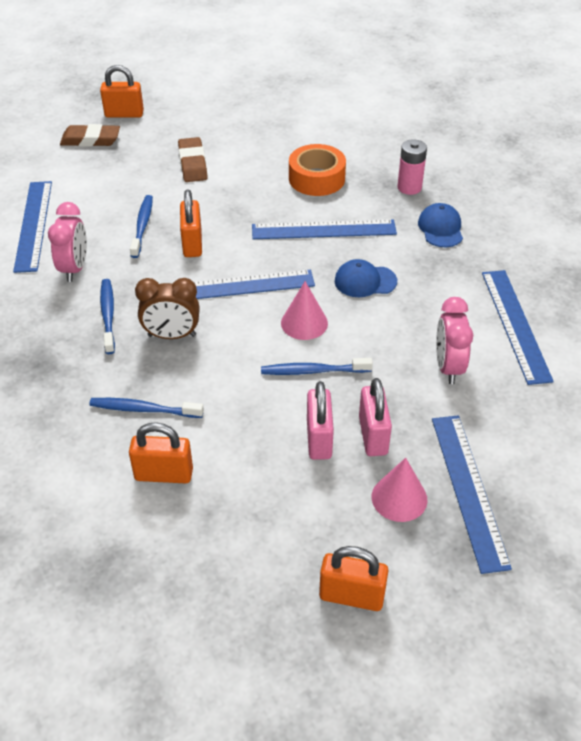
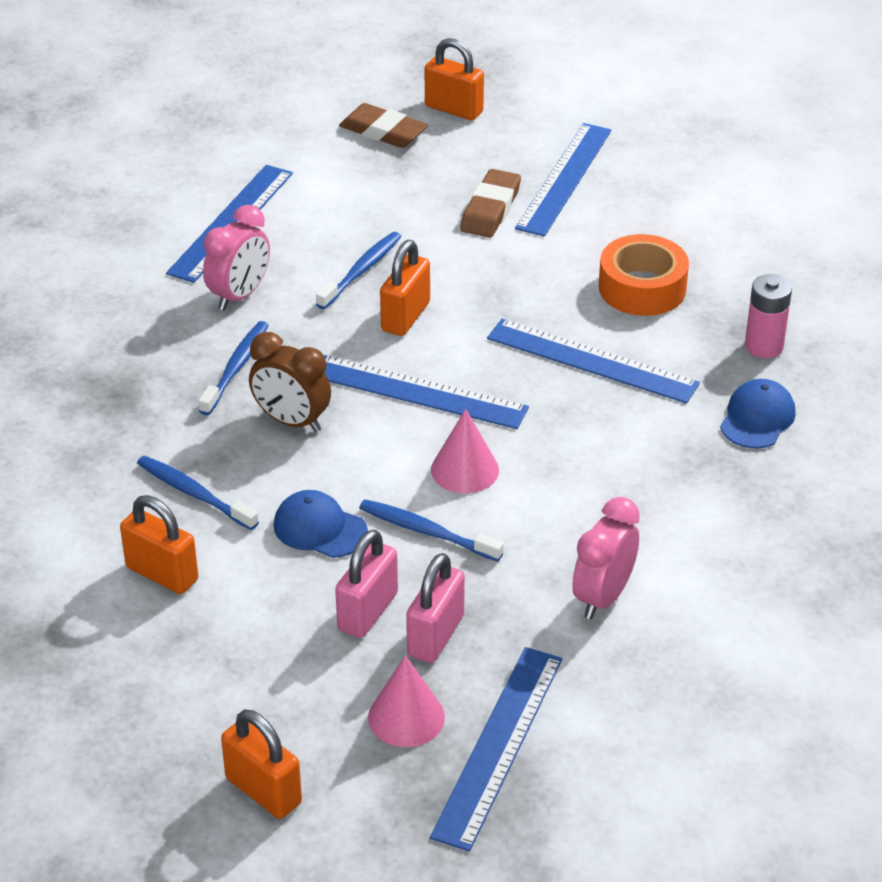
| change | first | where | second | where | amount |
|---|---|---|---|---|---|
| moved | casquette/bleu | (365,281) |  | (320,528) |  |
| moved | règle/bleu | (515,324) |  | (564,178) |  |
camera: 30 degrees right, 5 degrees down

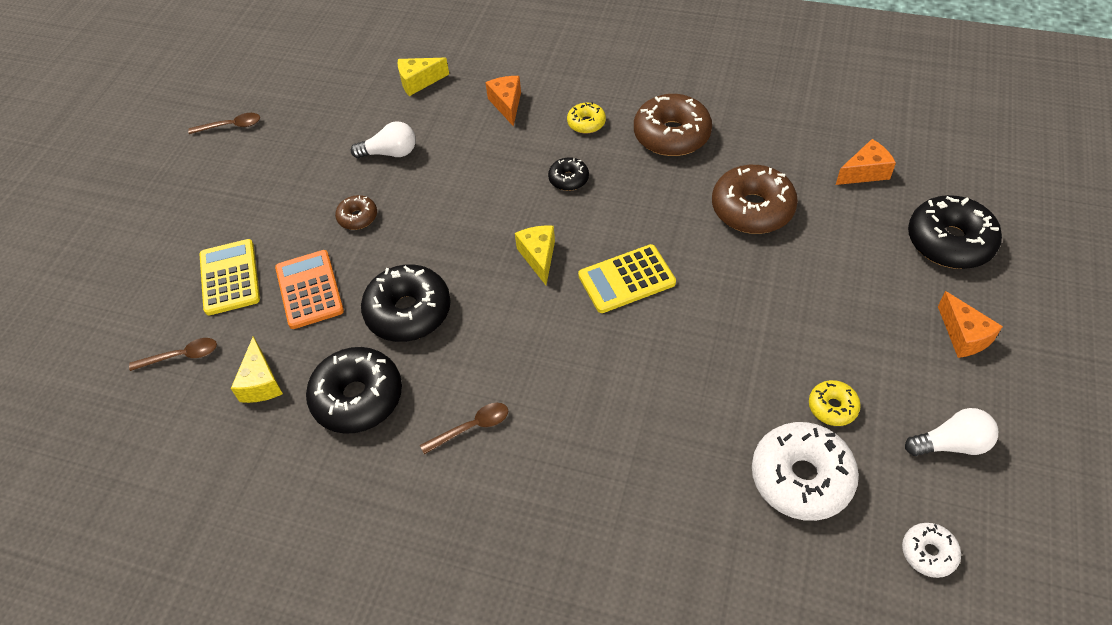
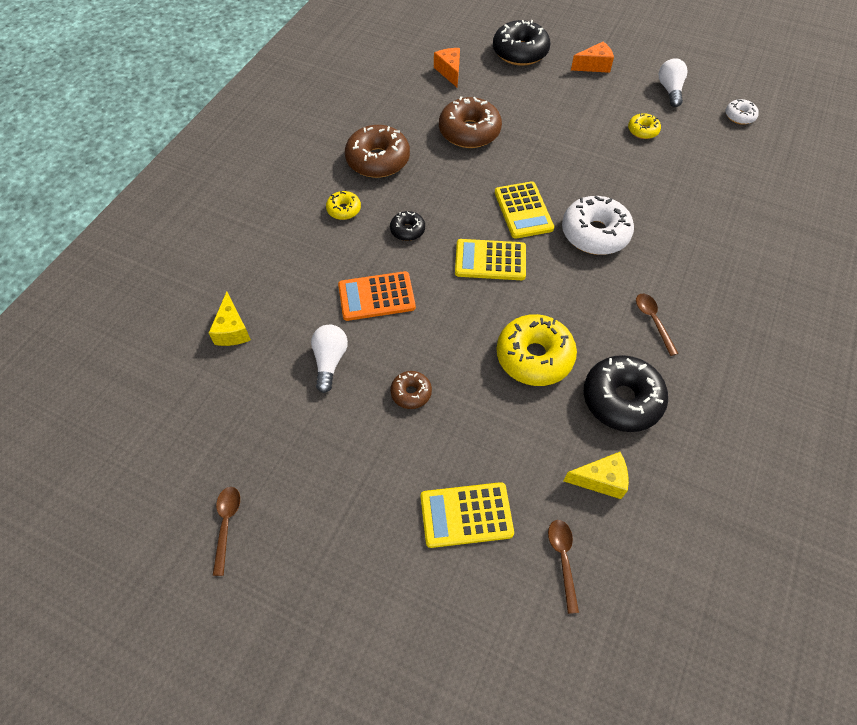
| change | first | where | second | where | amount |
|---|---|---|---|---|---|
| removed | fromage/orange | (507,104) |  |  |  |
| moved | calculatrice/orange | (309,290) |  | (376,297) |  |
| moved | beignet/blanc | (801,478) |  | (595,233) |  |
| replaced | fromage/jaune | (538,257) | calculatrice/jaune | (490,260) |  |
| recoloured | beignet/noir | (408,312) | beignet/jaune | (534,357) |  |
camera: 85 degrees left, 5 degrees up

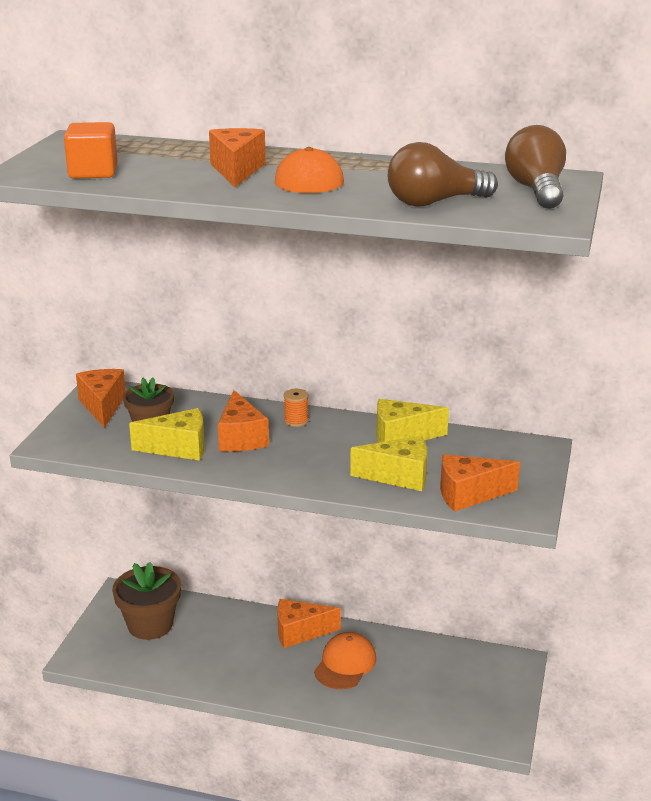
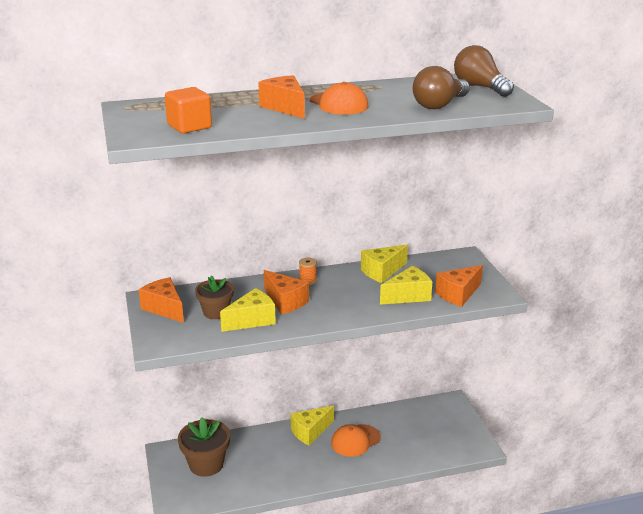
| change | first | where | second | where | amount |
|---|---|---|---|---|---|
| recoloured | fromage/orange | (300,632) | fromage/jaune | (310,431) |  |
| turned | casquette/orange | (345,664) |  | (355,440) | 120 degrees counterclockwise |
camera: 30 degrees left, 0 degrees up

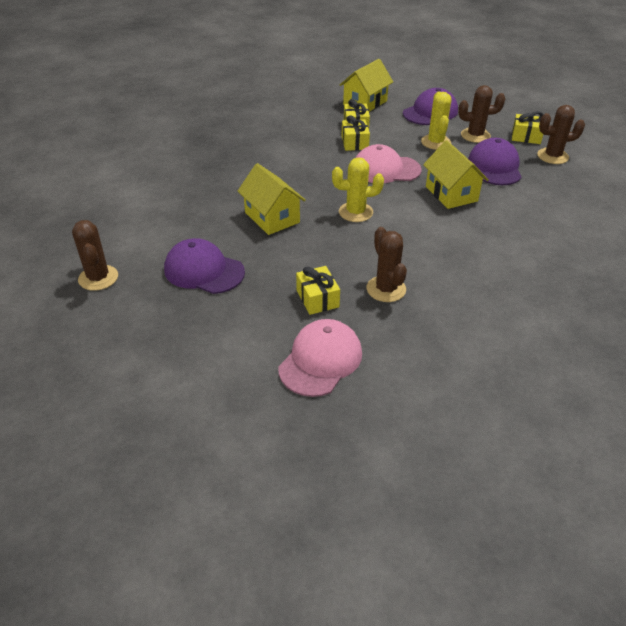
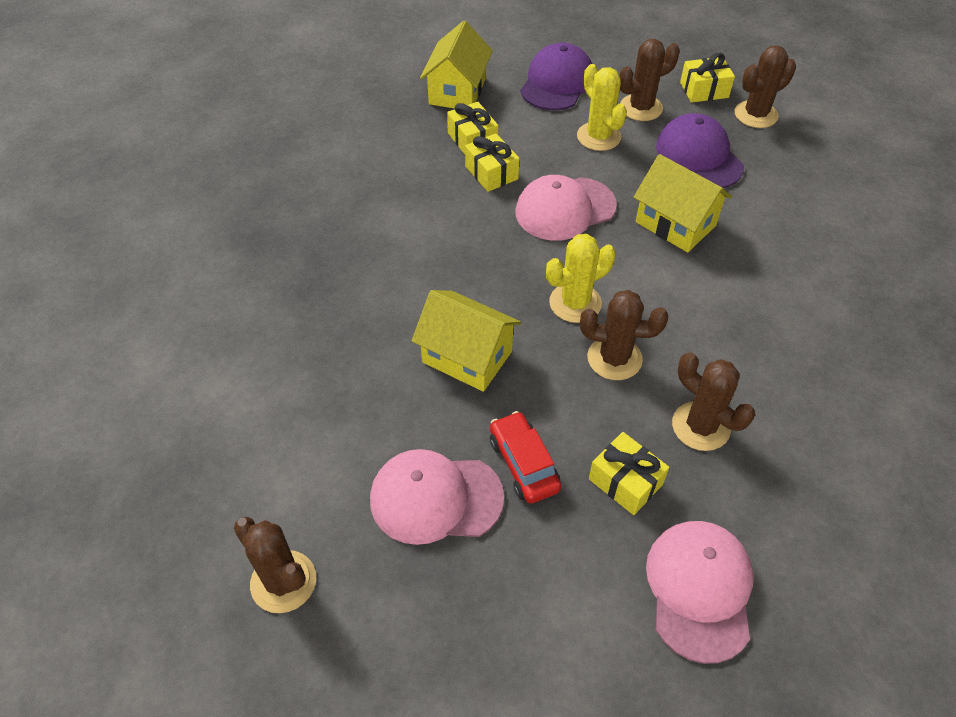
| change | first | where | second | where | amount |
|---|---|---|---|---|---|
| added |  |  | voiture/rouge | (523,464) |  |
| added |  |  | cactus/marron | (614,358) |  |
| recoloured | casquette/violet | (204,271) | casquette/rose | (436,498) |  |
camera: 25 degrees left, 10 degrees up

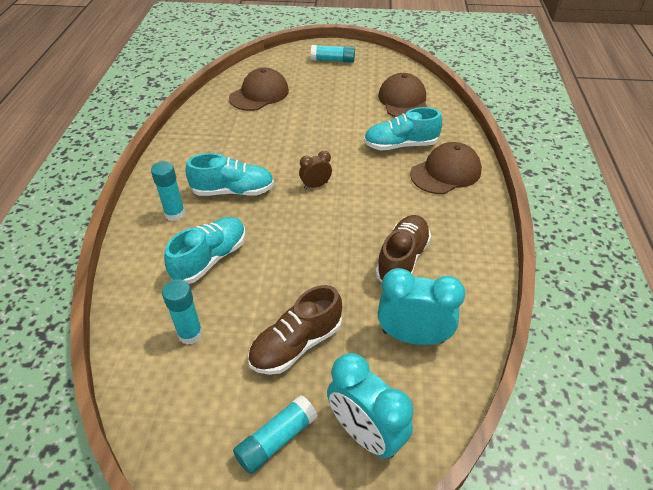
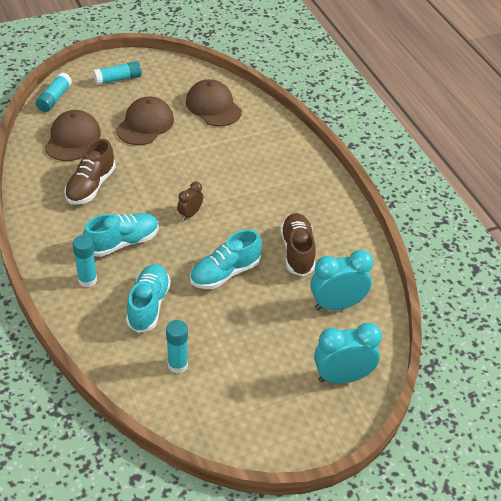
| change | first | where | second | where | amount |
|---|---|---|---|---|---|
| moved | bâton de colle/turquoise | (276,440) |  | (54,98) |  |
| moved | chaussure/marron | (296,344) |  | (91,186) |  |
| moved | chaussure/turquoise | (400,145) |  | (225,273) |  |
| moved | casquette/marron | (445,172) |  | (145,124) |  |
| turned | réveil/turquoise | (365,433) |  | (342,377) | 150 degrees clockwise |
camera: 30 degrees left, 0 degrees up

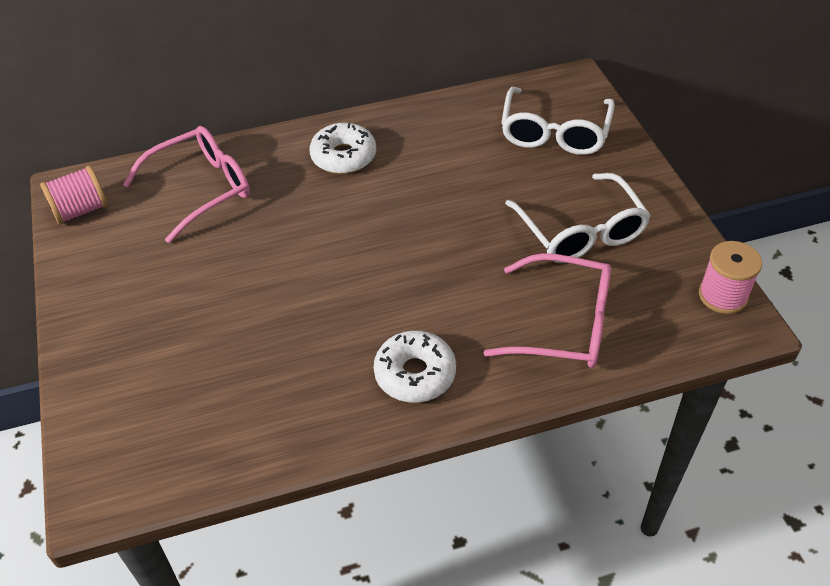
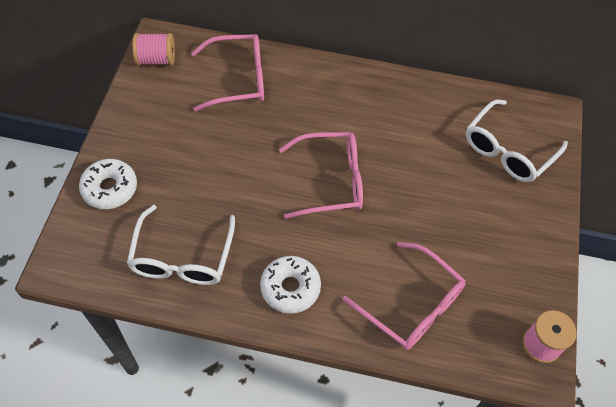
| change | first | where | second | where | amount |
|---|---|---|---|---|---|
| added |  |  | lunettes/rose | (331,181) |  |
| moved | beignet/blanc | (343,156) |  | (110,188) |  |
| moved | lunettes/blanc | (581,231) |  | (182,257) |  |
camera: 25 degrees right, 10 degrees up

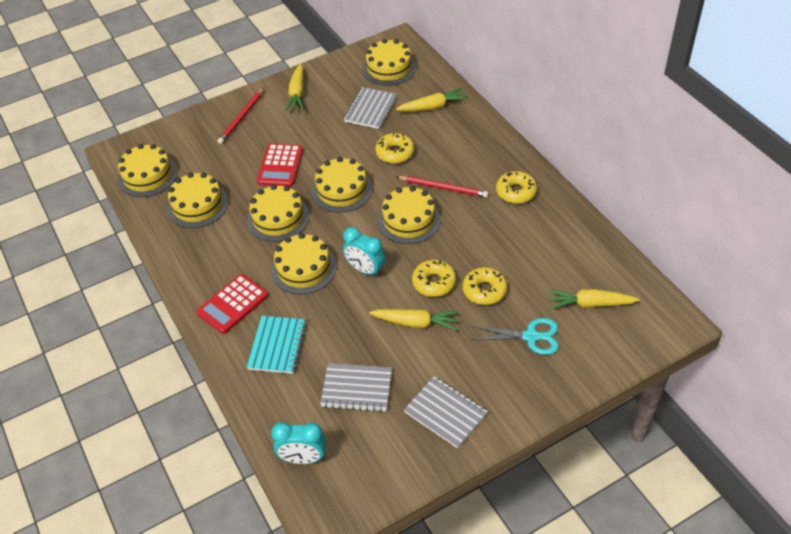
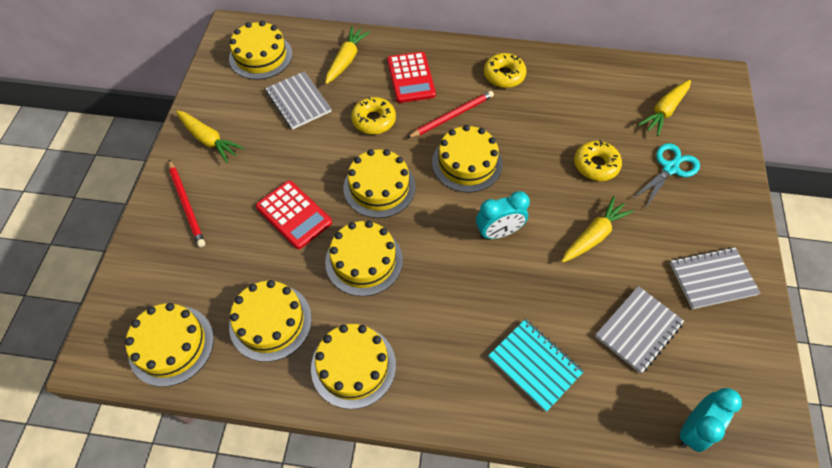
| change | first | where | second | where | amount |
|---|---|---|---|---|---|
| removed | beignet/jaune | (434,282) |  |  |  |
| moved | calculatrice/rouge | (233,304) |  | (411,78) |  |
| moved | gâteau/jaune | (303,268) |  | (353,366) |  |
camera: 55 degrees left, 10 degrees up

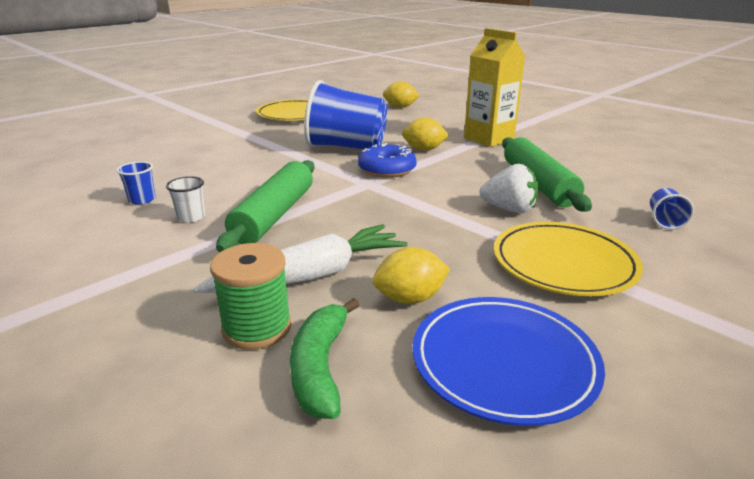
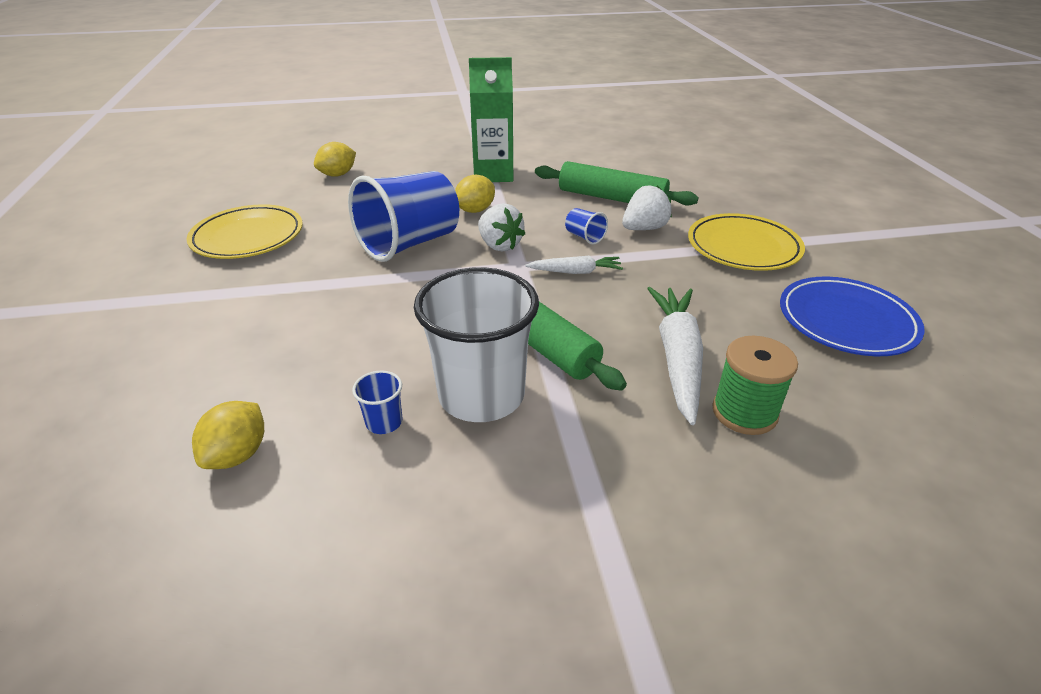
| change | first | where | second | where | amount |
|---|---|---|---|---|---|
| removed | banane/vert | (320,367) |  |  |  |
| added |  |  | carotte/blanc | (576,272) |  |
| moved | citron/jaune | (410,298) |  | (238,454) |  |
| moved | gobelet/bleu | (664,220) |  | (584,237) |  |
| replaced | beignet/bleu | (387,169) | fraise/blanc | (499,245) |  |
| recoloured | brique de lait/jaune | (489,139) | brique de lait/vert | (493,174) |  |
| resized | gobelet/blanc | (191,217) |  | (481,395) | x2.48 |
camera: 55 degrees left, 10 degrees up

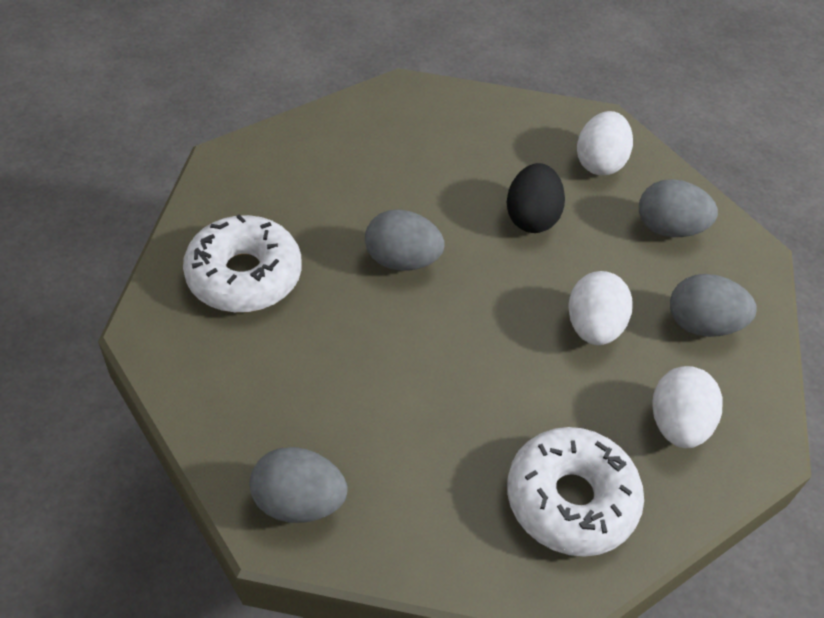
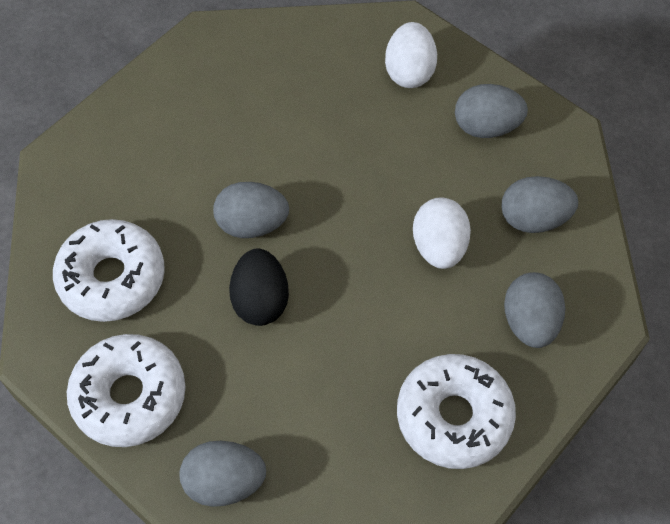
| change | first | where | second | where | amount |
|---|---|---|---|---|---|
| added |  |  | beignet/blanc | (129,396) |  |
| moved | œuf/noir | (531,217) |  | (260,300) |  |
| recoloured | œuf/blanc | (677,424) | œuf/gris | (529,322) |  |
camera: 10 degrees left, 10 degrees up

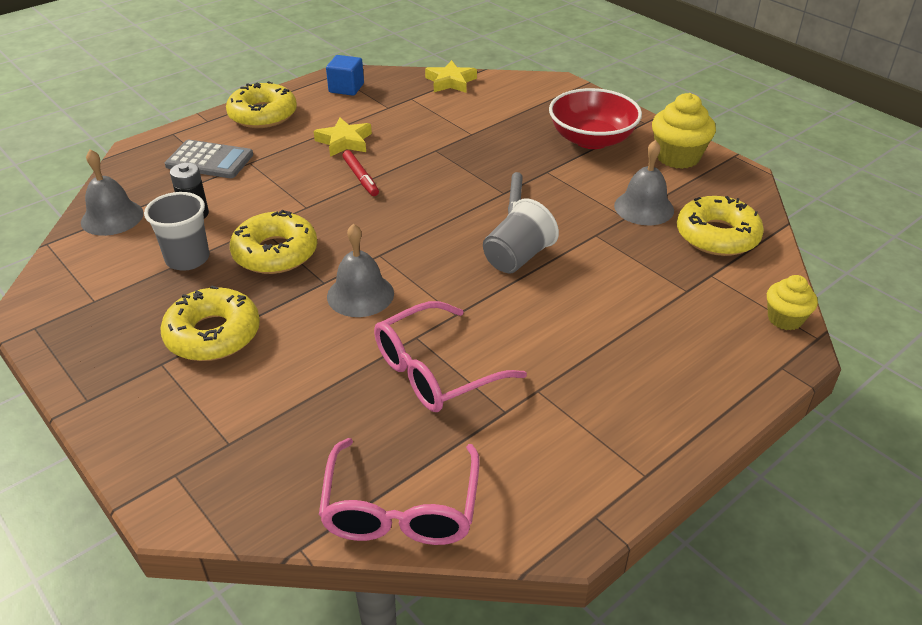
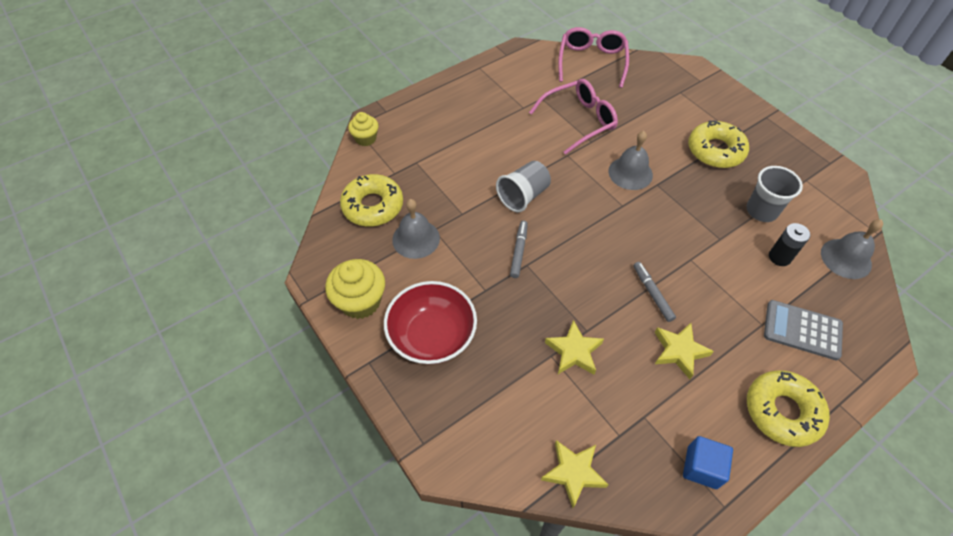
| change | first | where | second | where | amount |
|---|---|---|---|---|---|
| removed | beignet/jaune | (275,253) |  |  |  |
| added |  |  | étoile/jaune | (574,351) |  |
| recoloured | feutre/rouge | (360,178) | feutre/gris | (652,293) |  |
camera: 175 degrees left, 15 degrees up

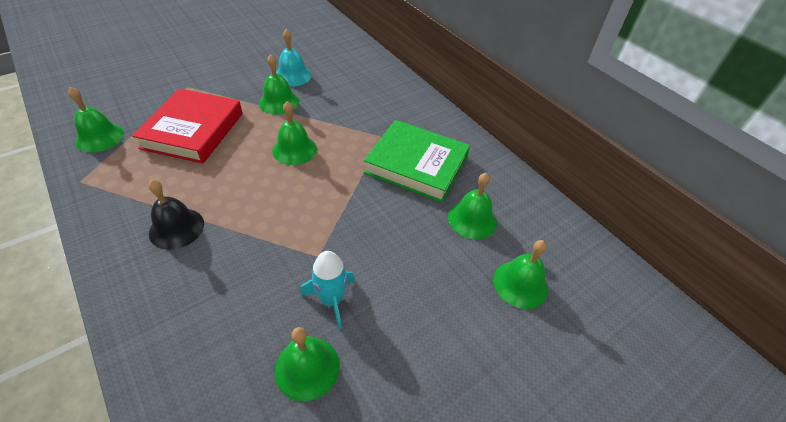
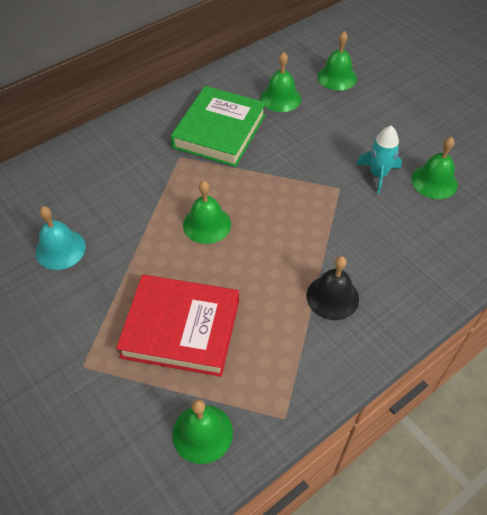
| change | first | where | second | where | amount |
|---|---|---|---|---|---|
| removed | cloche/vert | (279,102) |  |  |  |
camera: 90 degrees left, 5 degrees up

